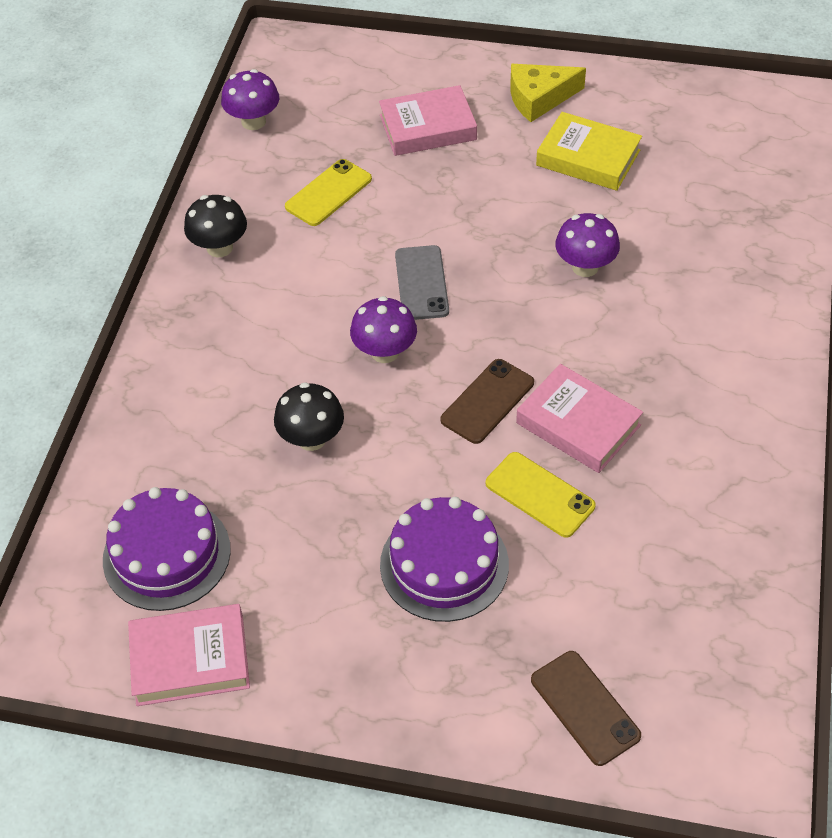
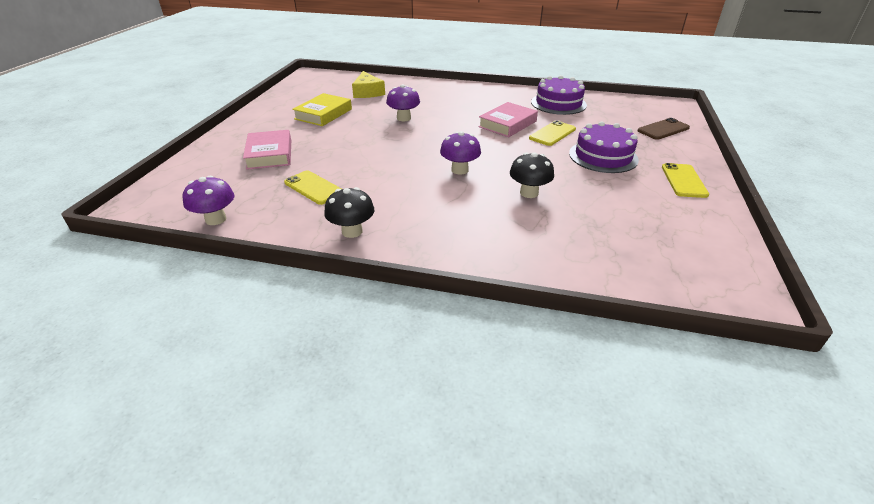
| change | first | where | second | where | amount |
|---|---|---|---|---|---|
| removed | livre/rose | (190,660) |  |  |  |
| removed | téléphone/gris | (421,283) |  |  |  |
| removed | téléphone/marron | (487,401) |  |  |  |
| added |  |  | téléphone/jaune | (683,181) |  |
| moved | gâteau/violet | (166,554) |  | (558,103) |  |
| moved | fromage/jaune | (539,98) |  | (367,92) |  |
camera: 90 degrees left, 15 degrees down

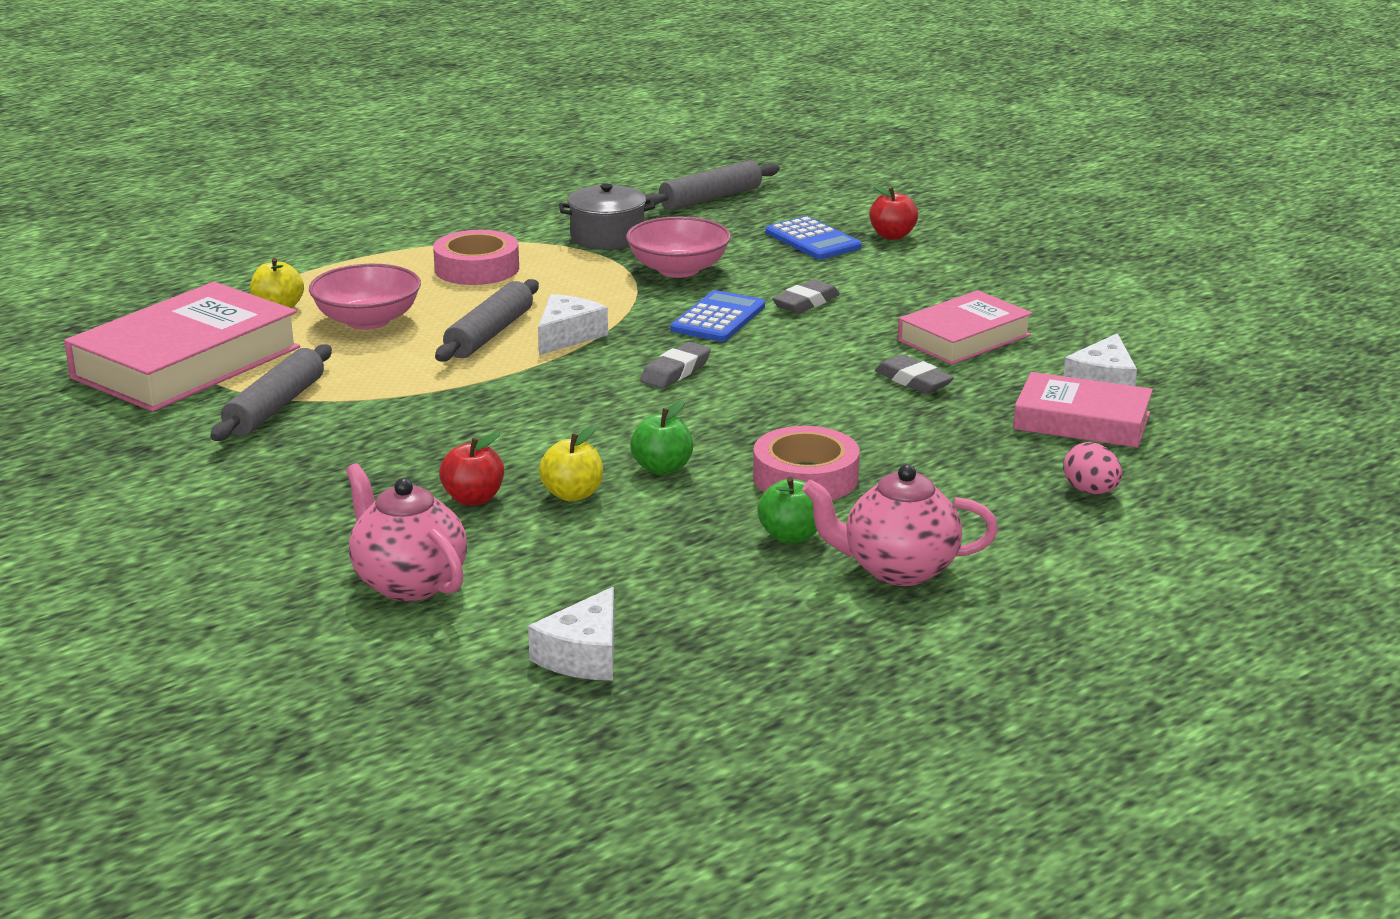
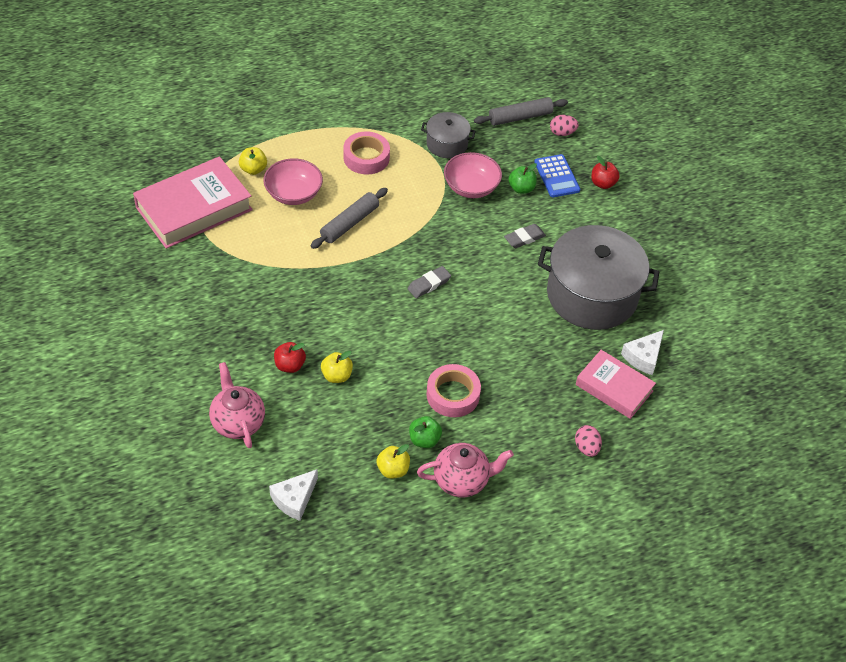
| change | first | where | second | where | amount |
|---|---|---|---|---|---|
| removed | rouleau à pâtisserie/gris | (275,407) |  |  |  |
| removed | fromage/blanc | (567,336) |  |  |  |
| removed | calculatrice/bleu | (718,318) |  |  |  |
| removed | gomme/gris | (913,381) |  |  |  |
| added |  |  | pomme/jaune | (393,470) |  |
| added |  |  | œuf/rose | (562,133) |  |
| moved | pomme/vert | (662,468) |  | (521,188) |  |
| replaced | livre/rose | (964,338) | marmite/gris | (592,295) |  |
| turned | théière/rose | (897,569) |  | (462,480) | 150 degrees clockwise |
camera: 15 degrees right, 25 degrees up

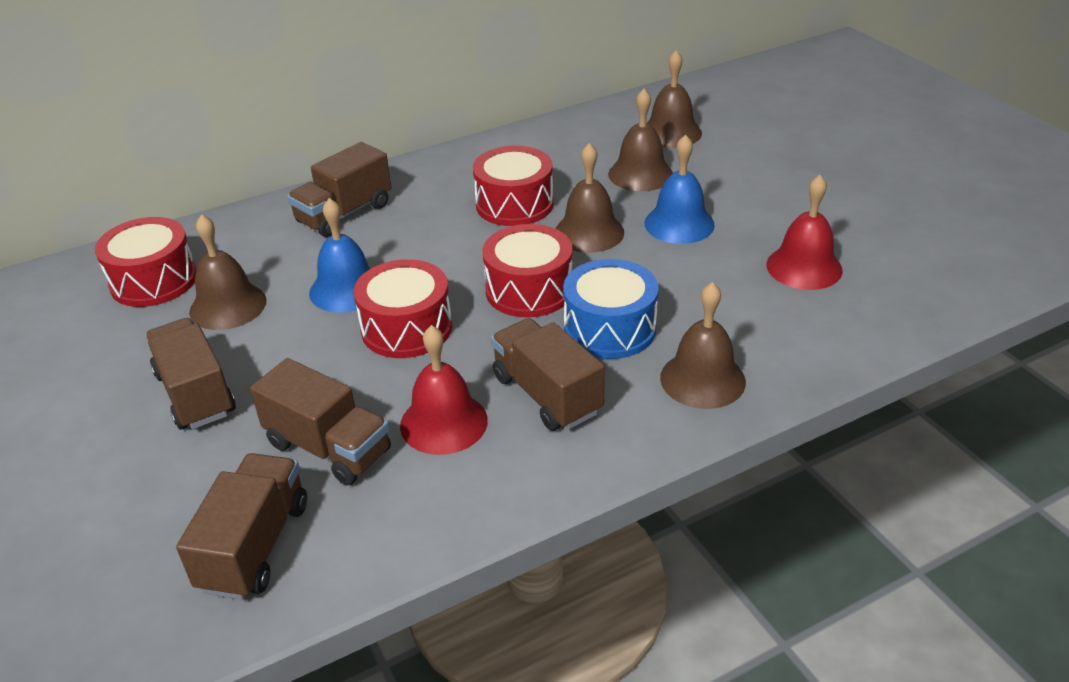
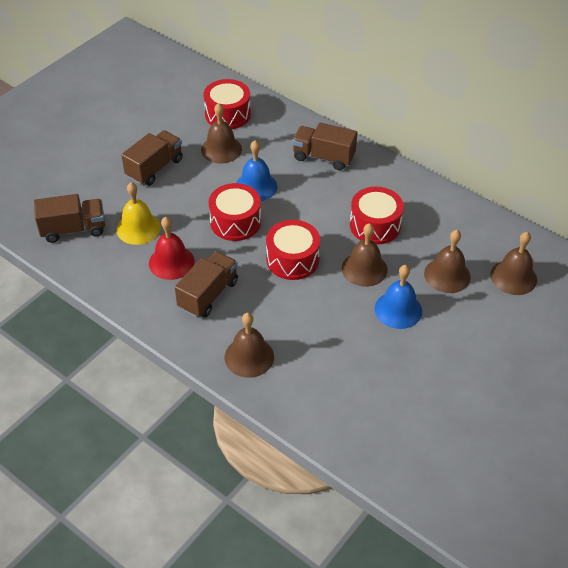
| change | first | where | second | where | amount |
|---|---|---|---|---|---|
| removed | tambour/bleu | (609,328) |  |  |  |
| removed | cloche/rouge | (804,267) |  |  |  |
| replaced | camion/marron | (328,448) | cloche/jaune | (138,228) |  |
camera: 65 degrees right, 10 degrees up

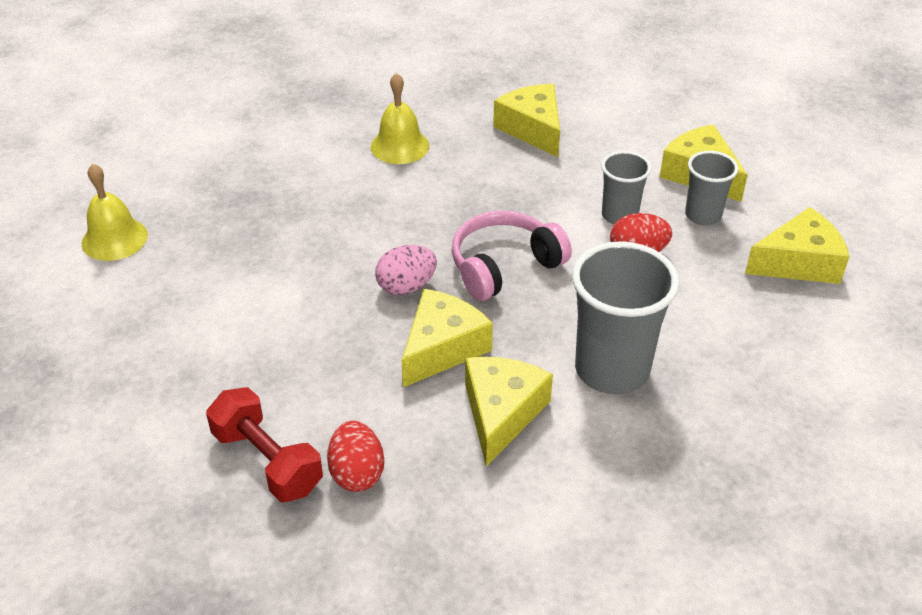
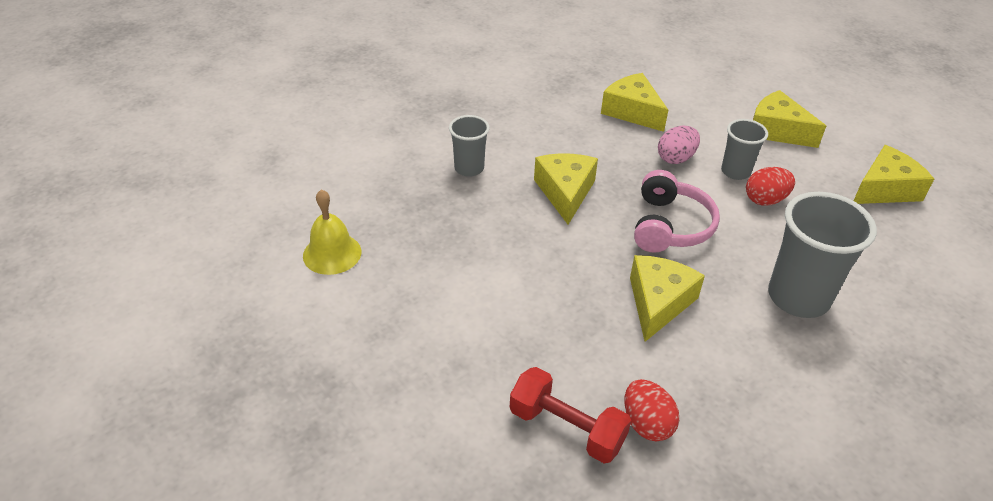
| change | first | where | second | where | amount |
|---|---|---|---|---|---|
| removed | cloche/jaune | (400,146) |  |  |  |
| moved | œuf/rose | (406,286) |  | (676,158) |  |
| moved | fromage/jaune | (501,413) |  | (565,192) |  |
| moved | gobelet/gris | (703,215) |  | (469,168) |  |
| turned | casque audio/rose | (504,266) |  | (670,226) | 150 degrees clockwise |
camera: 15 degrees left, 0 degrees up

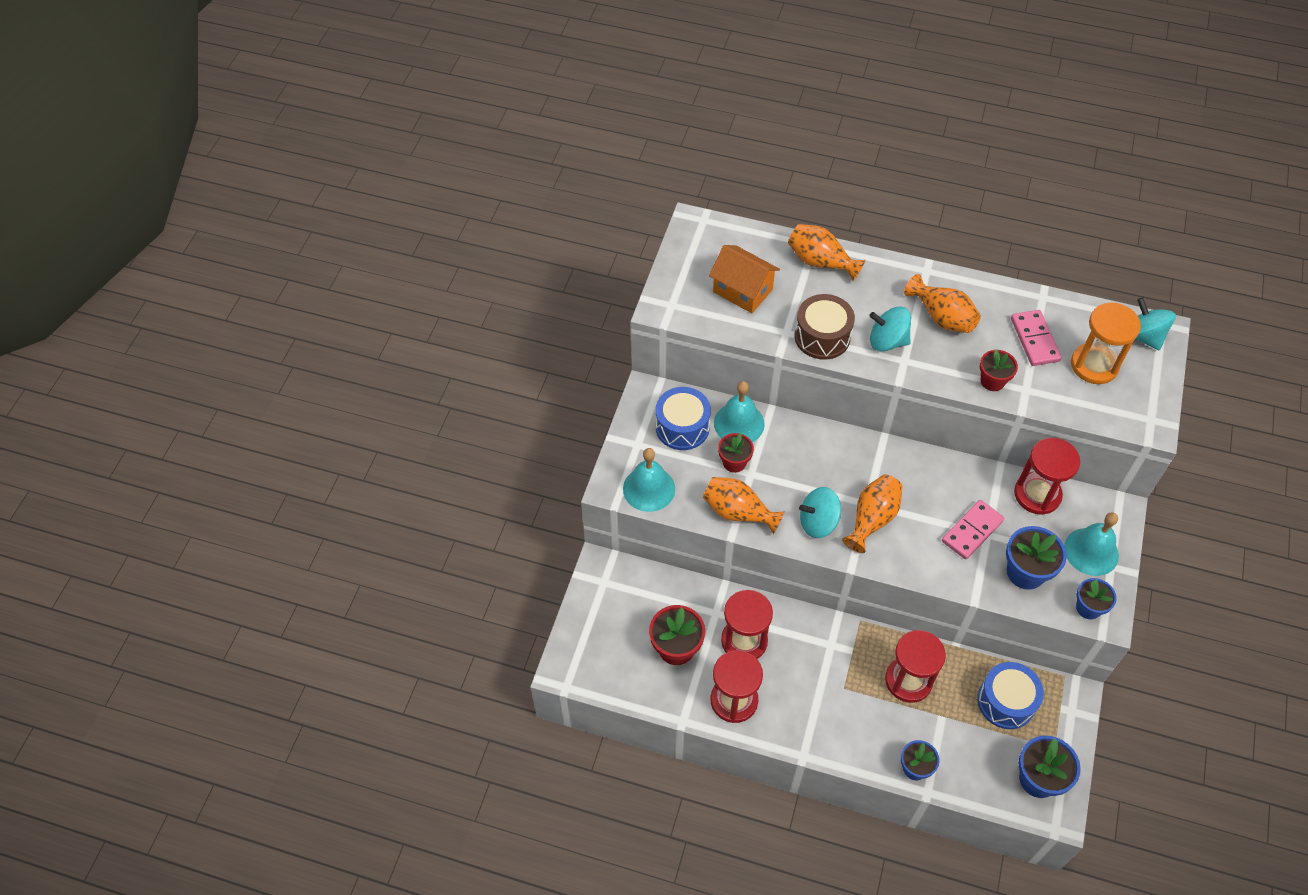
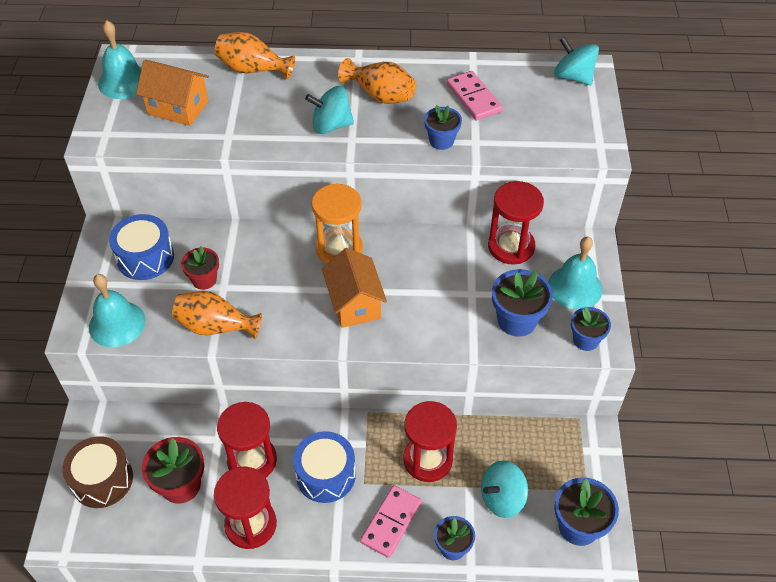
| change | first | where | second | where | amount |
|---|---|---|---|---|---|
| moved | cloche/turquoise | (739,423) |  | (124,81) |  |
| moved | tambour/marron | (822,336) |  | (102,480) |  |
| moved | toupie/turquoise | (818,522) |  | (502,498) |  |
| moved | domino/rose | (972,531) |  | (391,522) |  |
| moved | tambour/bleu | (1006,701) |  | (325,475) |  |
| moved | sablier/orange | (1094,365) |  | (339,249) |  |
| replaced | vase/orange | (872,519) | maison/orange | (354,303) |  |
| recoloured | pot de fleurs/rouge | (992,381) | pot de fleurs/bleu | (441,141) |  |
camera: 15 degrees left, 5 degrees down

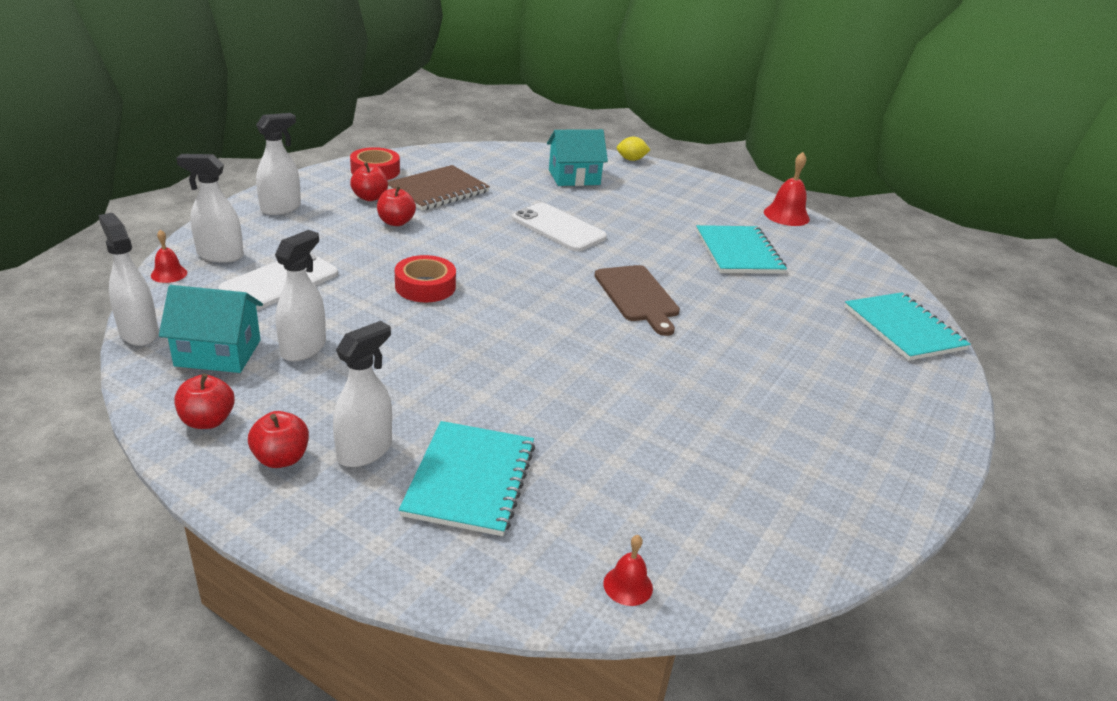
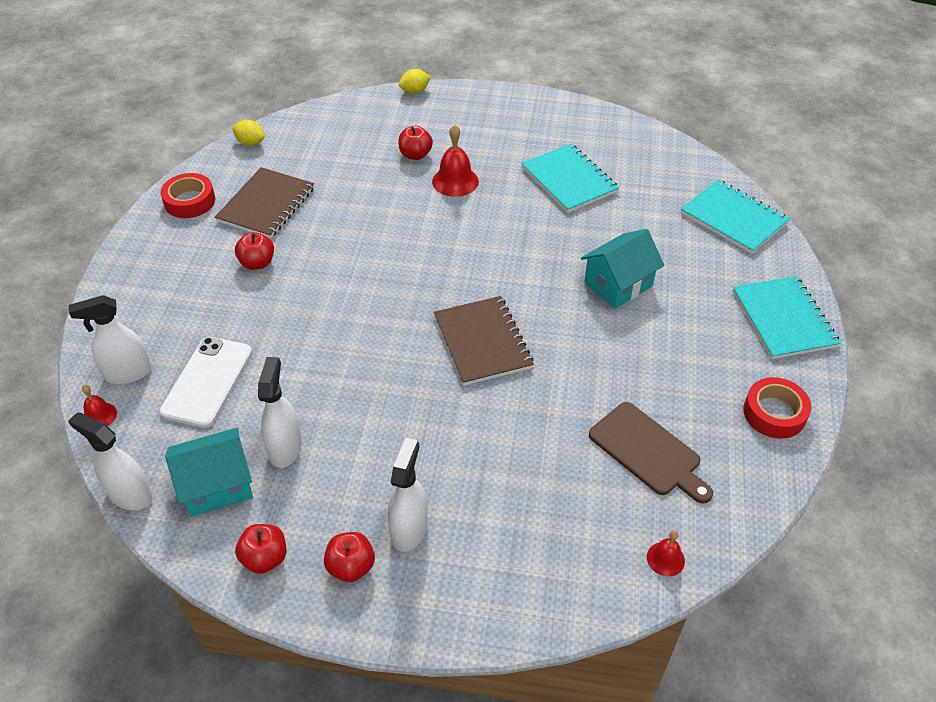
| change | first | where | second | where | amount |
|---|---|---|---|---|---|
| removed | vaporisateur/blanc | (281,208) |  |  |  |
| removed | téléphone/blanc | (558,228) |  |  |  |
| added |  |  | citron/jaune | (250,143) |  |
| added |  |  | carnet/marron | (482,342) |  |
| moved | pomme/rouge | (370,197) |  | (415,155) |  |
| moved | ruban adhésif/rouge | (425,286) |  | (774,413) |  |
| moved | carnet/turquoise | (470,479) |  | (783,319) |  |
| moved | maison/turquoise | (574,177) |  | (618,284) |  |
| moved | planche à découper/marron | (637,296) |  | (648,452) |  |
| moved | cloche/rouge | (786,215) |  | (455,181) |  |
camera: 20 degrees left, 15 degrees up

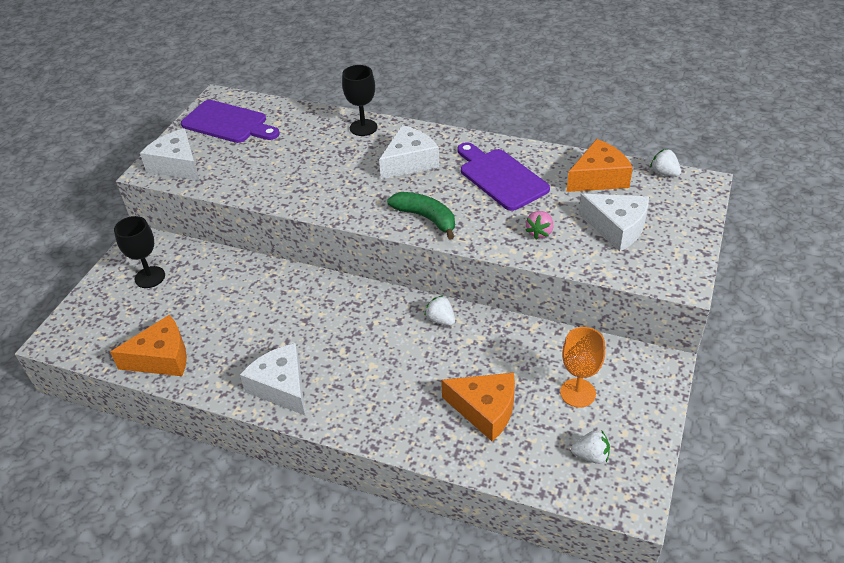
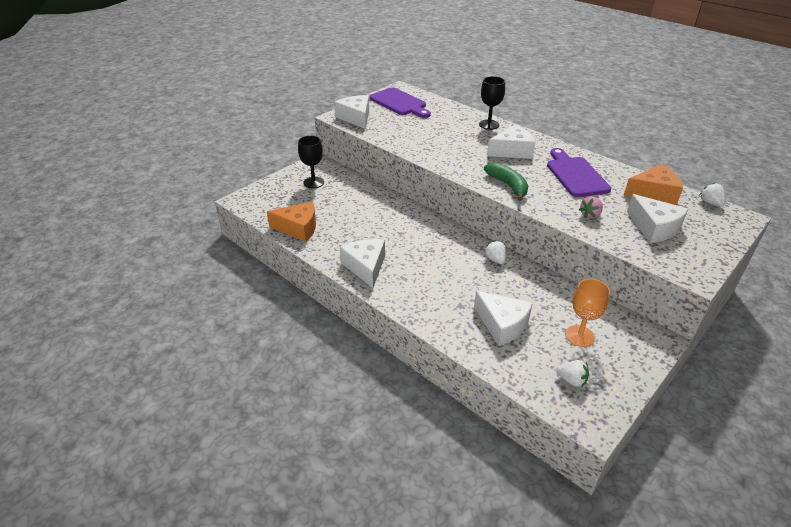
| change | first | where | second | where | amount |
|---|---|---|---|---|---|
| recoloured | fromage/orange | (485,410) | fromage/blanc | (502,324) |  |
camera: 20 degrees right, 5 degrees down

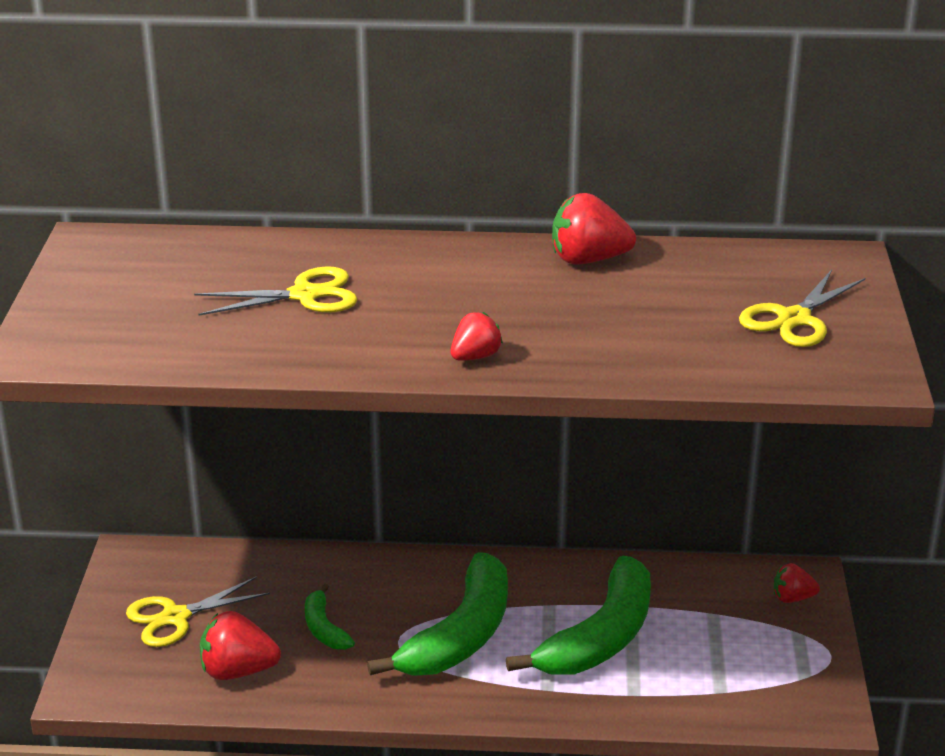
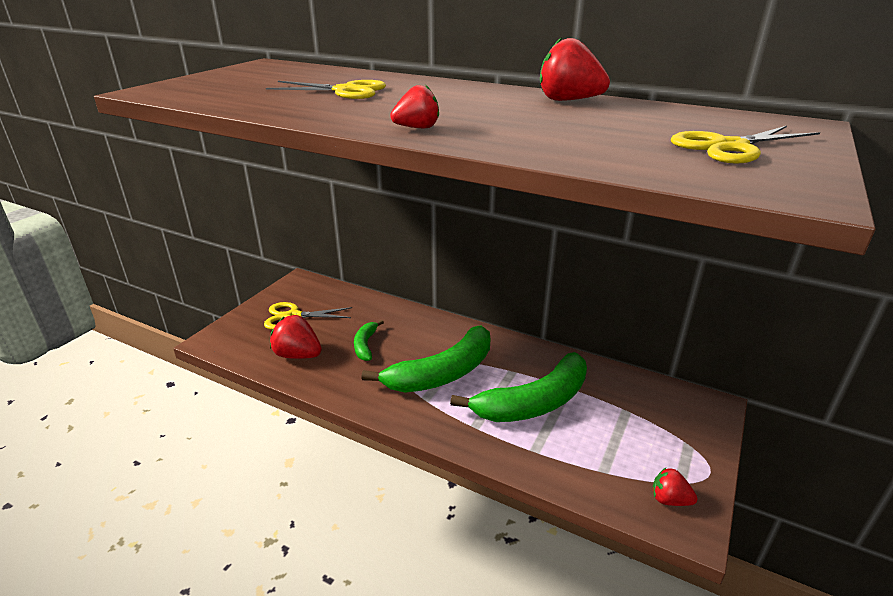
| change | first | where | second | where | amount |
|---|---|---|---|---|---|
| moved | fraise/rouge | (792,598) |  | (669,500) |  |
camera: 25 degrees right, 0 degrees up

